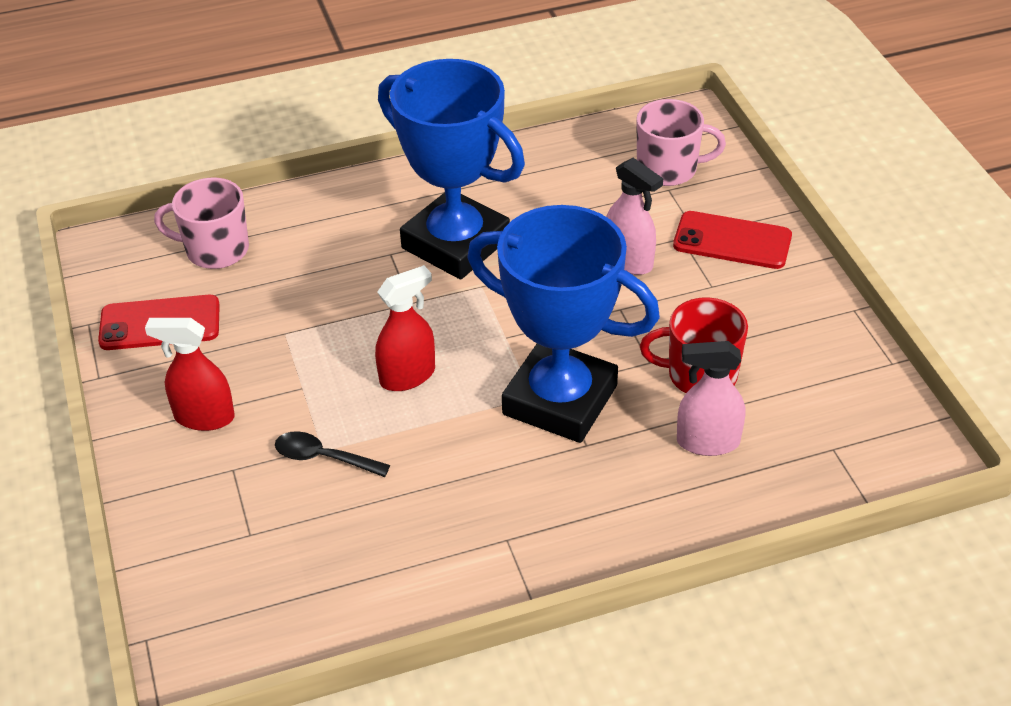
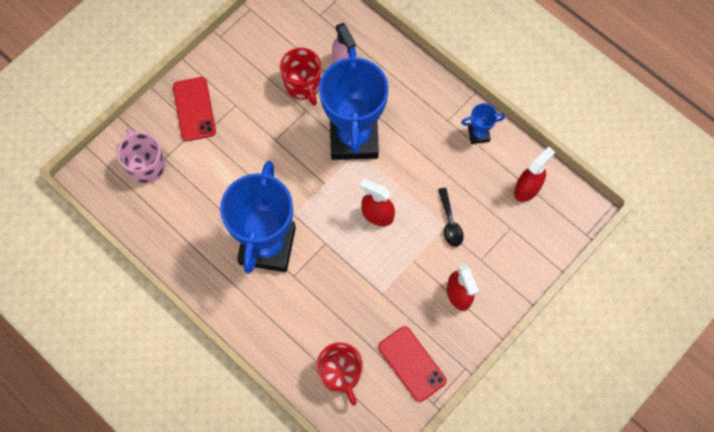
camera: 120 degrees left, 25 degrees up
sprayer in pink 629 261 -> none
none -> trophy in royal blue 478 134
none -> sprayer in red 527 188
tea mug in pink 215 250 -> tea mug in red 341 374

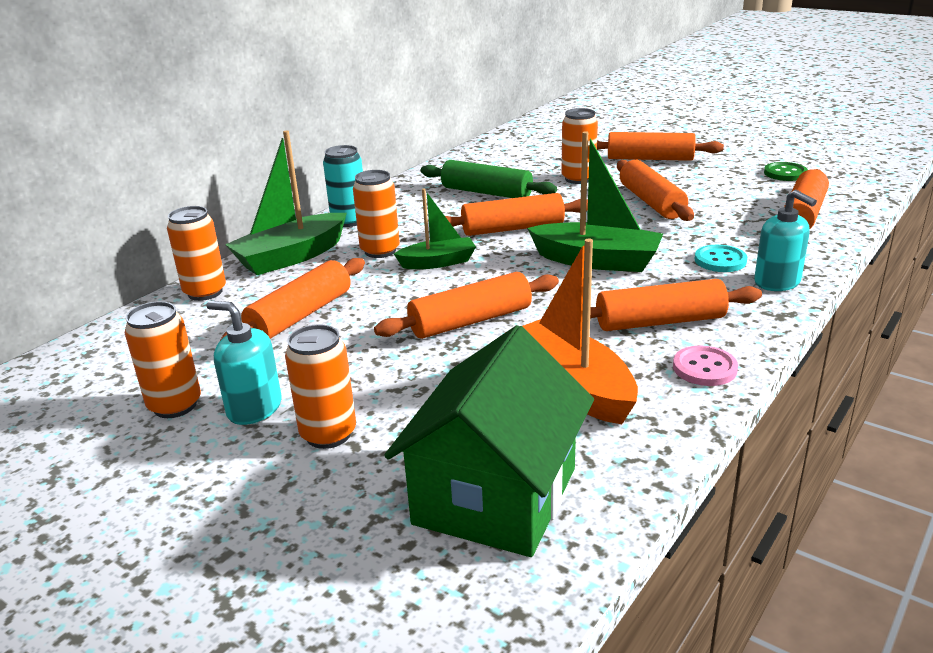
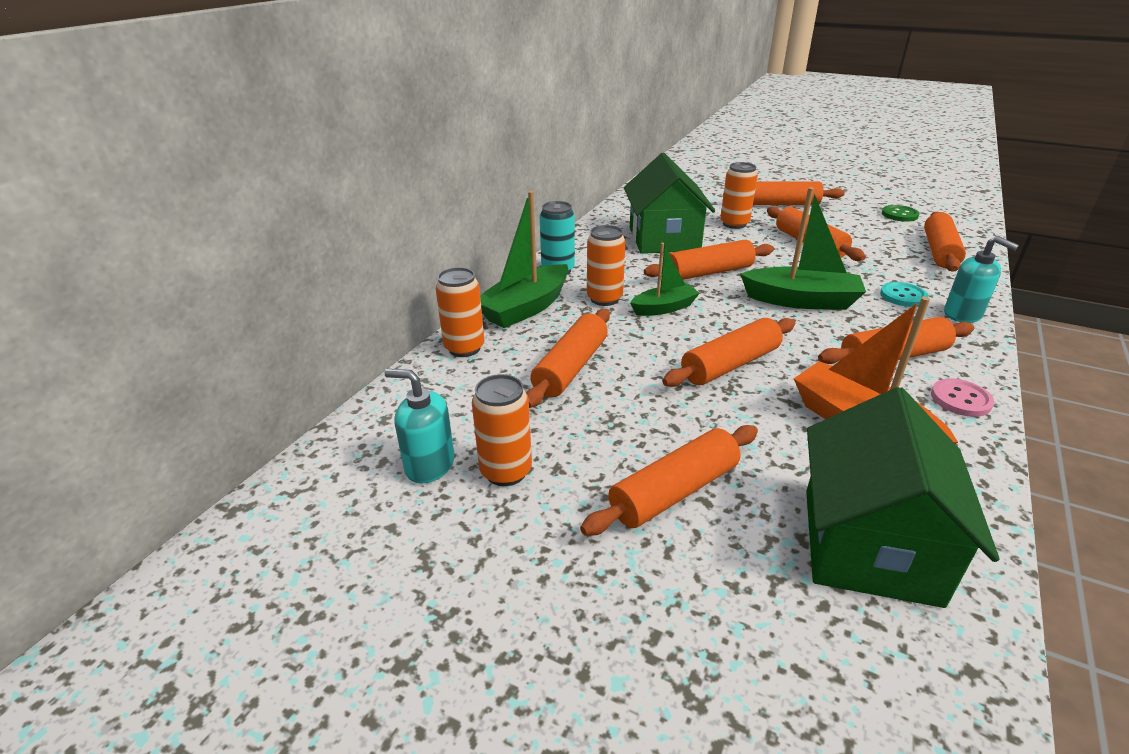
camera: 10 degrees left, 5 degrees up
soap dispenser in turquoise 254 409 -> soap dispenser in turquoise 429 465, moved
tin in orange-coloured 328 434 -> dough roller in orange-coloured 674 491
dough roller in leaf-green 486 192 -> toy house in leaf-green 664 239

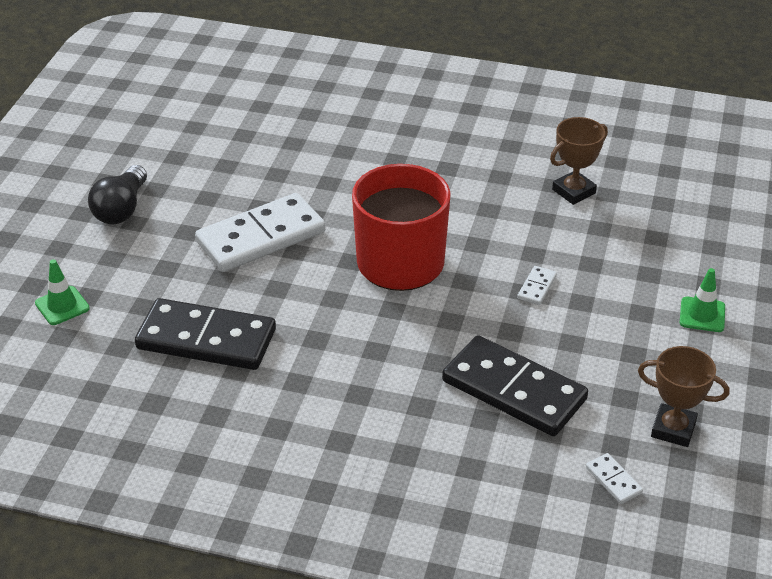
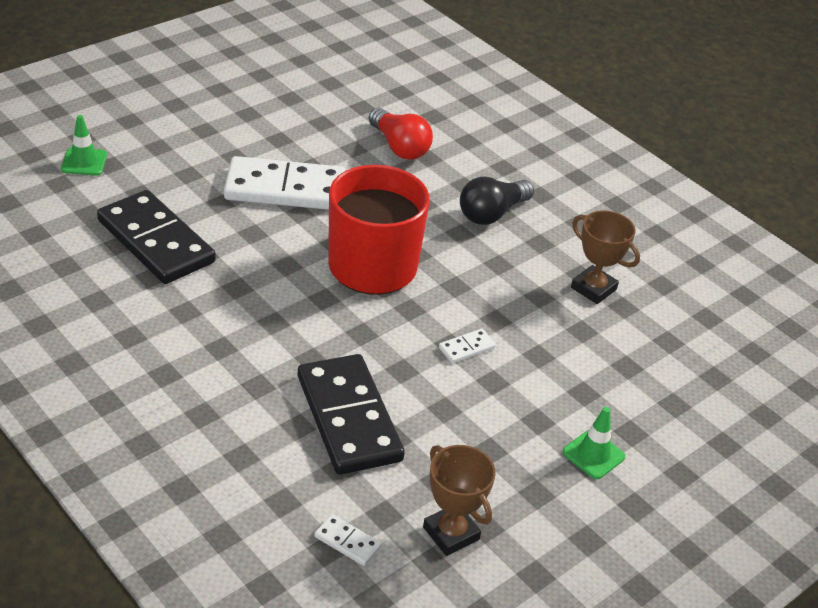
camera: 30 degrees right, 0 degrees up
none -> lightbulb in red 399 147
lightbulb in black 121 209 -> lightbulb in black 492 213, moved
trophy in dark brown 573 191 -> trophy in dark brown 593 288, 45 degrees clockwise
domino in snow-white 613 480 -> domino in snow-white 347 542, 60 degrees counterclockwise

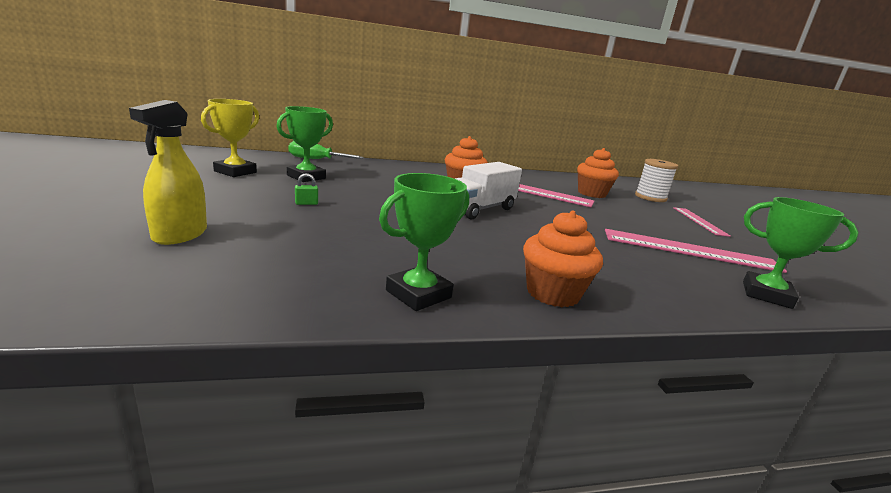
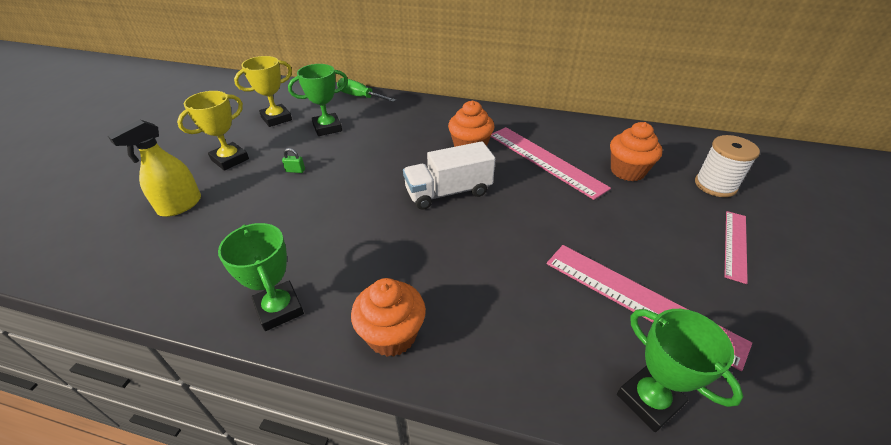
camera: 30 degrees right, 20 degrees up
none -> trophy in golden 230 159
trophy in leaf-green 418 294 -> trophy in leaf-green 279 309, 75 degrees clockwise

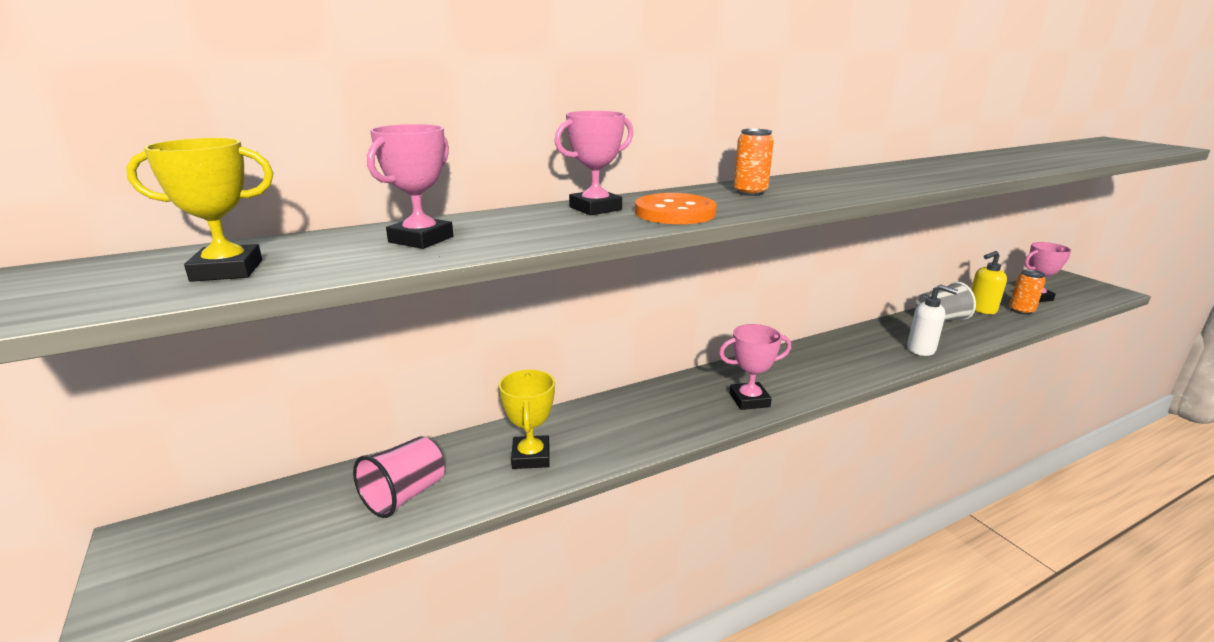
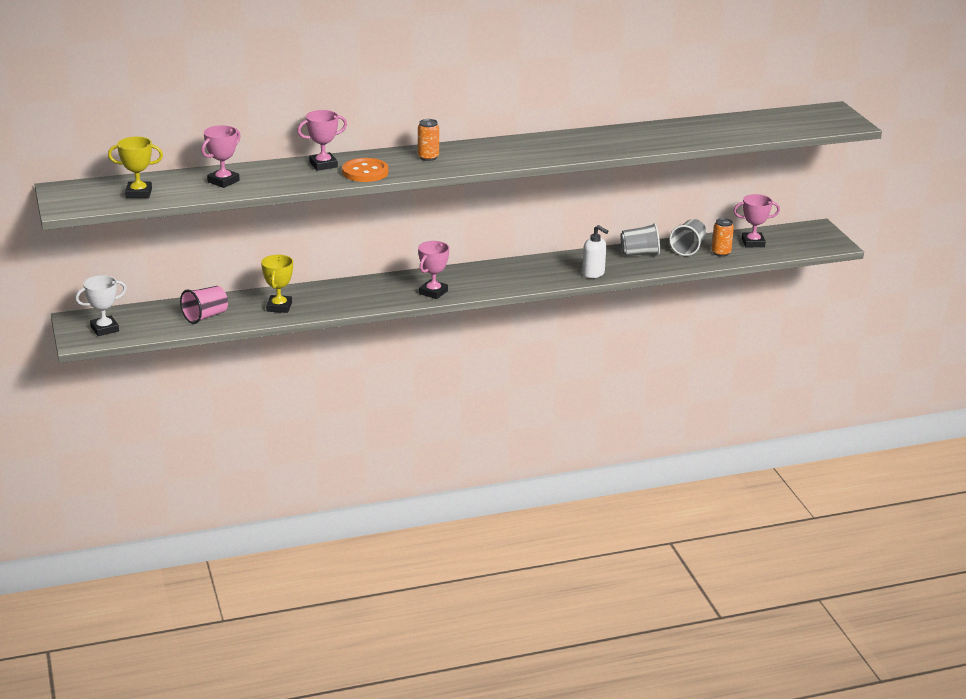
camera: 10 degrees right, 5 degrees up
none -> trophy in snow-white 104 329
soap dispenser in golden 981 309 -> cup in grey 688 248
trophy in pink 749 400 -> trophy in pink 433 292, 60 degrees counterclockwise

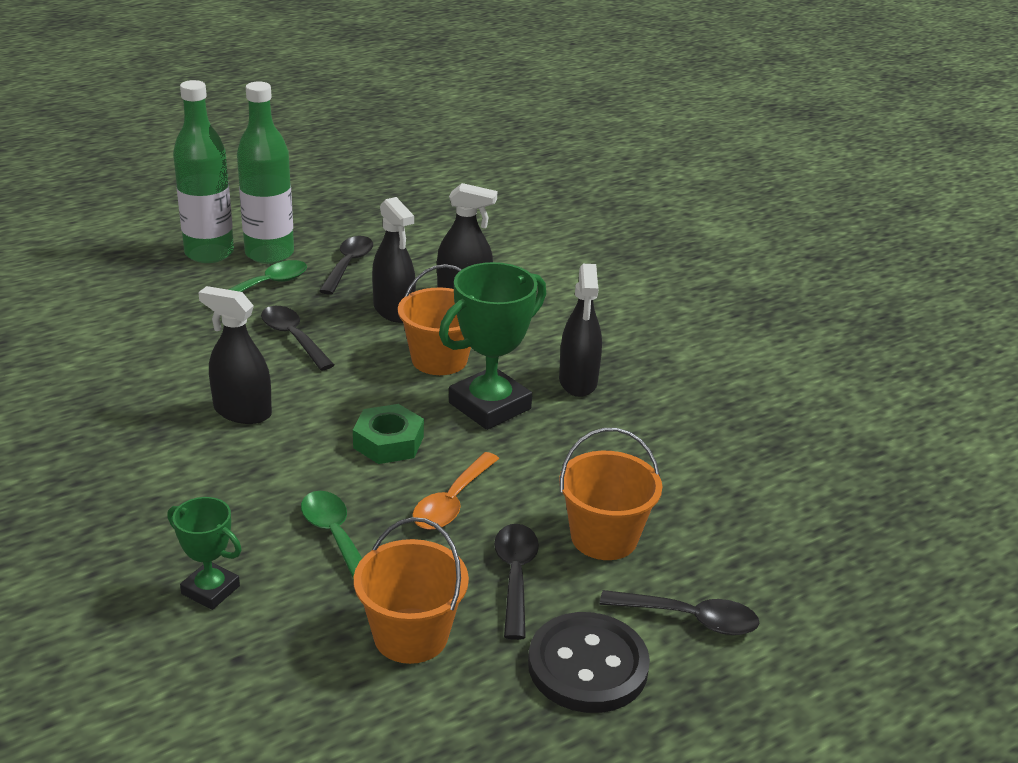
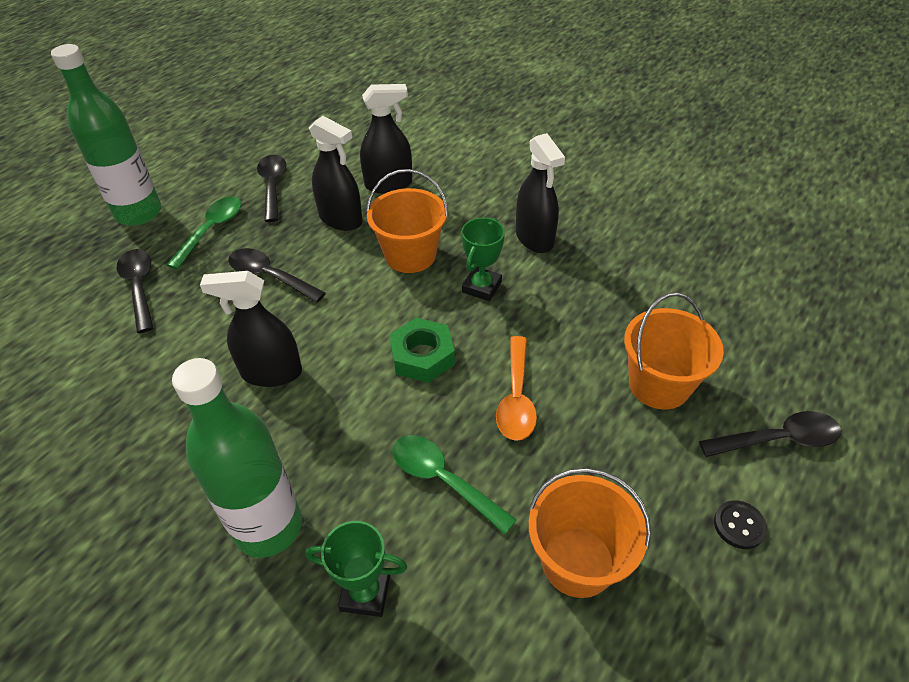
camera: 20 degrees left, 15 degrees up
drink bottle in leaf-green 269 254 -> drink bottle in leaf-green 268 527, moved
spoon in black 515 576 -> spoon in black 139 287, moved
trophy in leaf-green 490 406 -> trophy in leaf-green 482 287, x0.56
button in black 588 666 -> button in black 739 525, x0.44

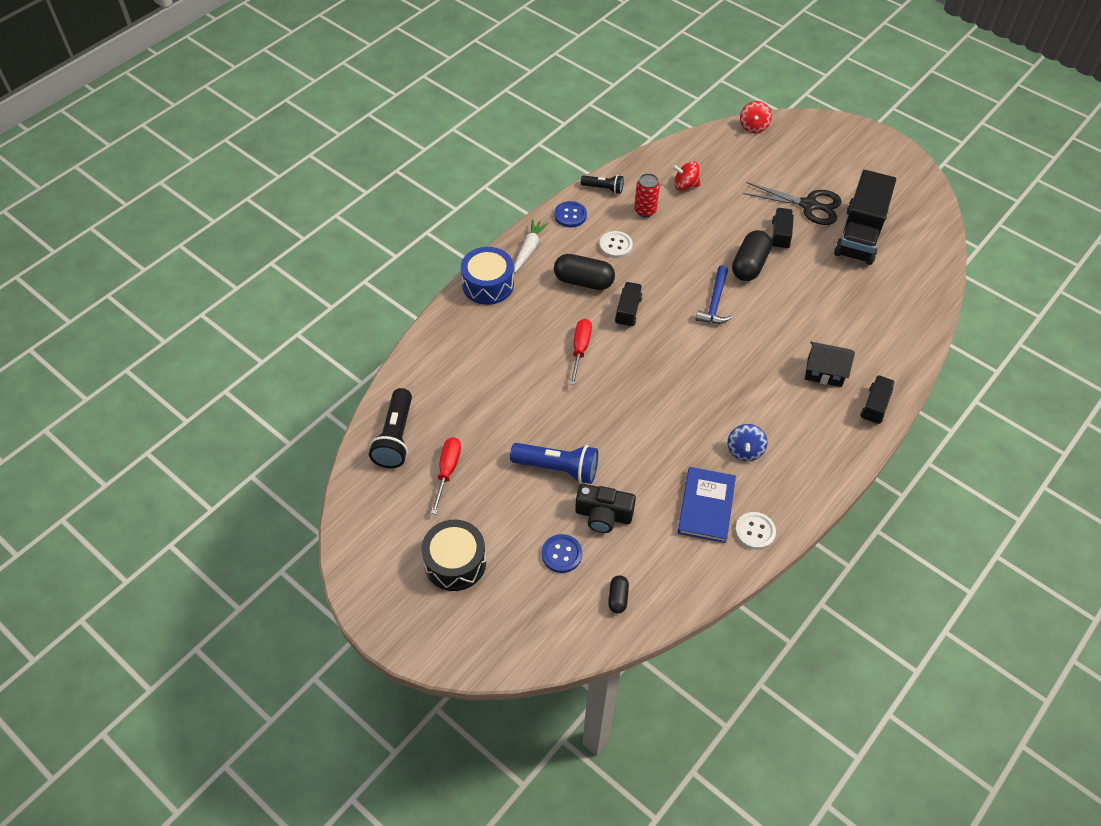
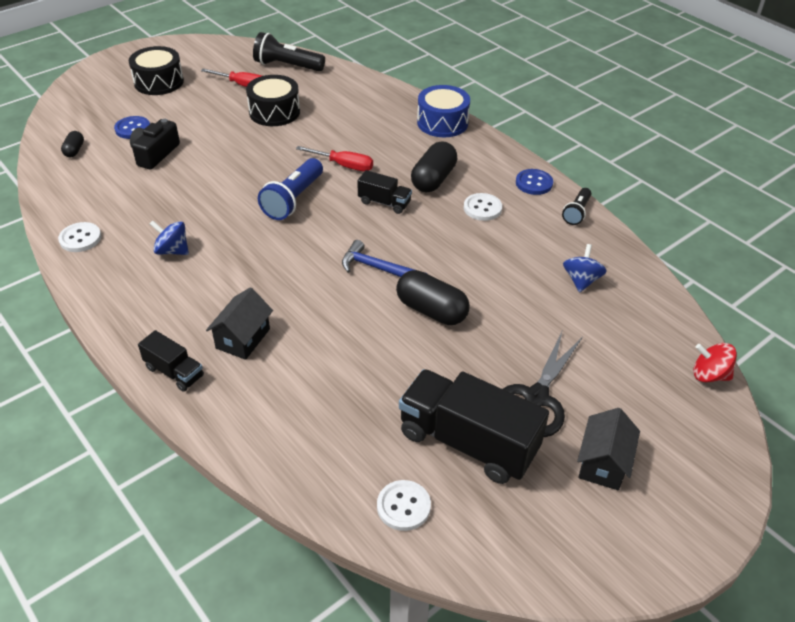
camera: 100 degrees right, 10 degrees down
toy carrot in snow-white 529 249 -> none
tin in red 645 211 -> none
book in royal blue 706 506 -> none
lorry in black 780 235 -> none
none -> toy drum in black 274 112
none -> button in snow-white 403 506
none -> toy house in black 603 463
pocket torch in royal blue 557 468 -> pocket torch in royal blue 293 200, moved
spinning top in red 685 185 -> spinning top in royal blue 581 280
pill in black 618 598 -> pill in black 74 150, 75 degrees clockwise

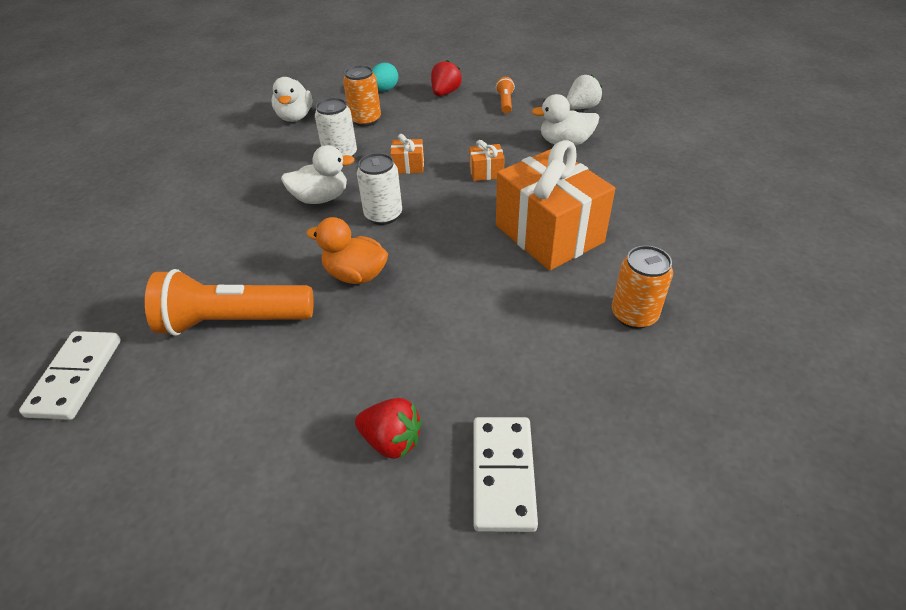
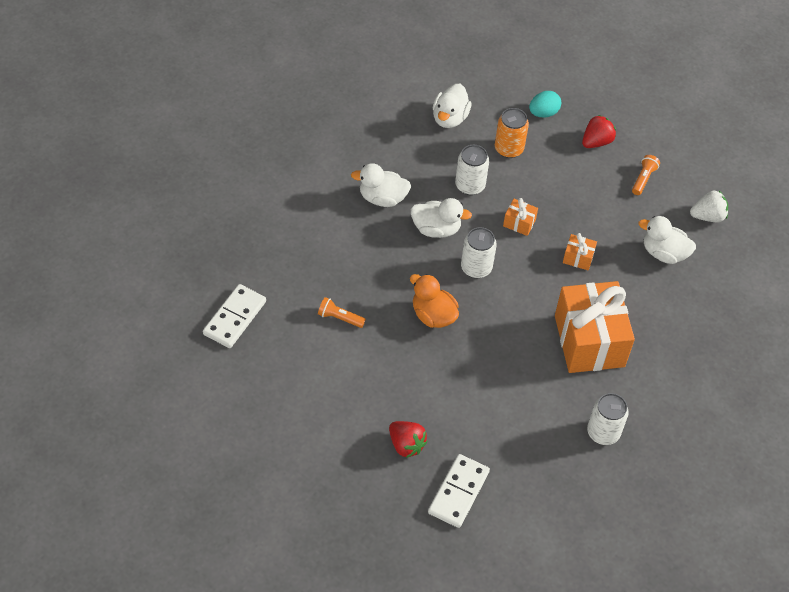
camera: 20 degrees right, 10 degrees up
none -> rubber duck in snow-white 382 198
tin in orange-coloured 634 315 -> tin in snow-white 603 432
pocket torch in orange-coloured 233 321 -> pocket torch in orange-coloured 339 318, x0.45

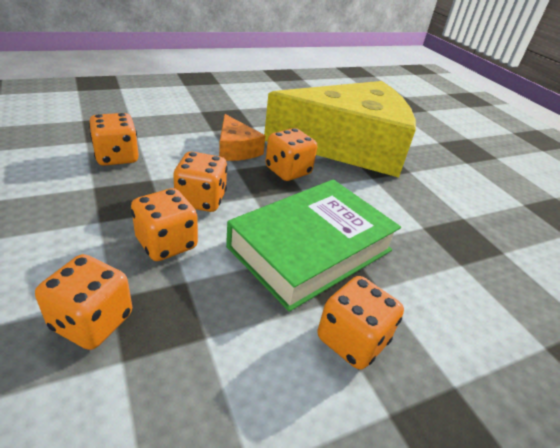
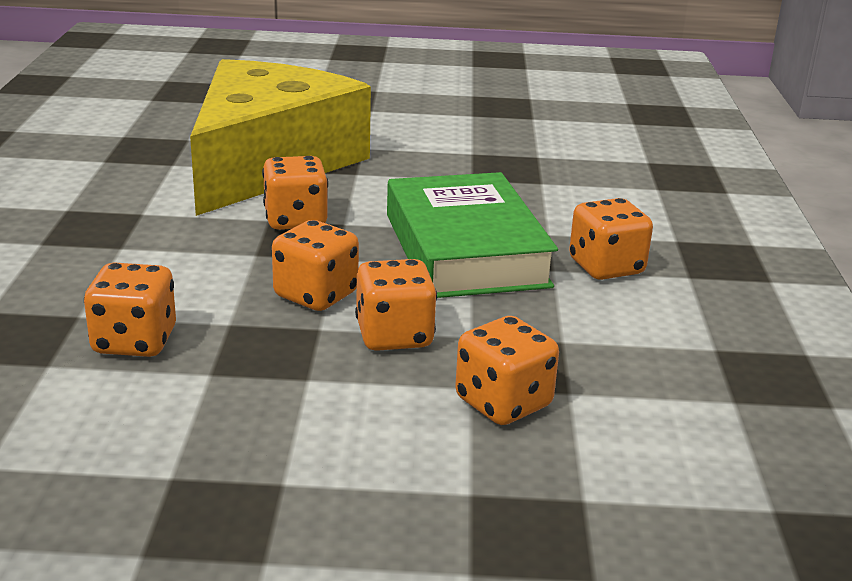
camera: 60 degrees left, 10 degrees down
cheese wedge in orange-coloured 236 149 -> none

